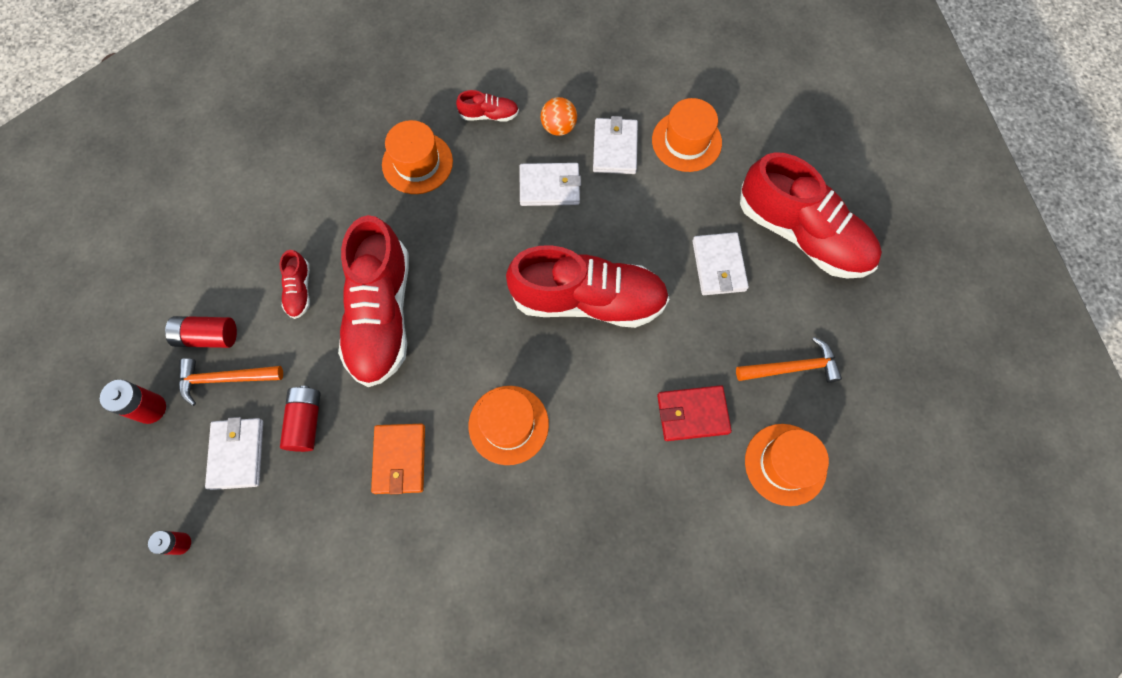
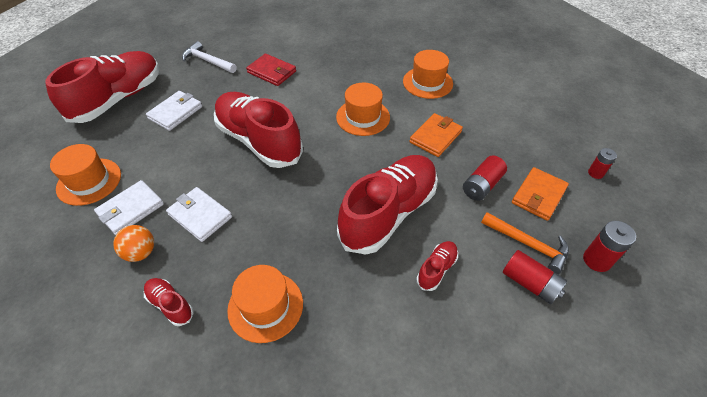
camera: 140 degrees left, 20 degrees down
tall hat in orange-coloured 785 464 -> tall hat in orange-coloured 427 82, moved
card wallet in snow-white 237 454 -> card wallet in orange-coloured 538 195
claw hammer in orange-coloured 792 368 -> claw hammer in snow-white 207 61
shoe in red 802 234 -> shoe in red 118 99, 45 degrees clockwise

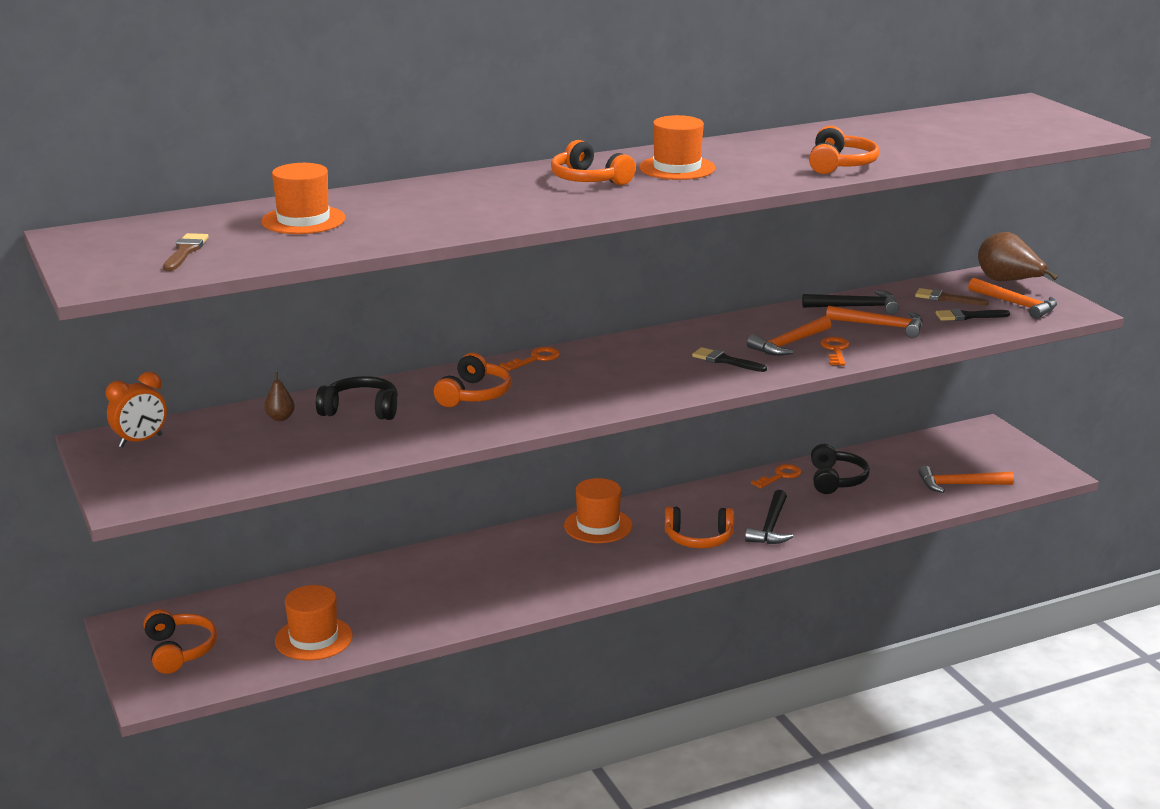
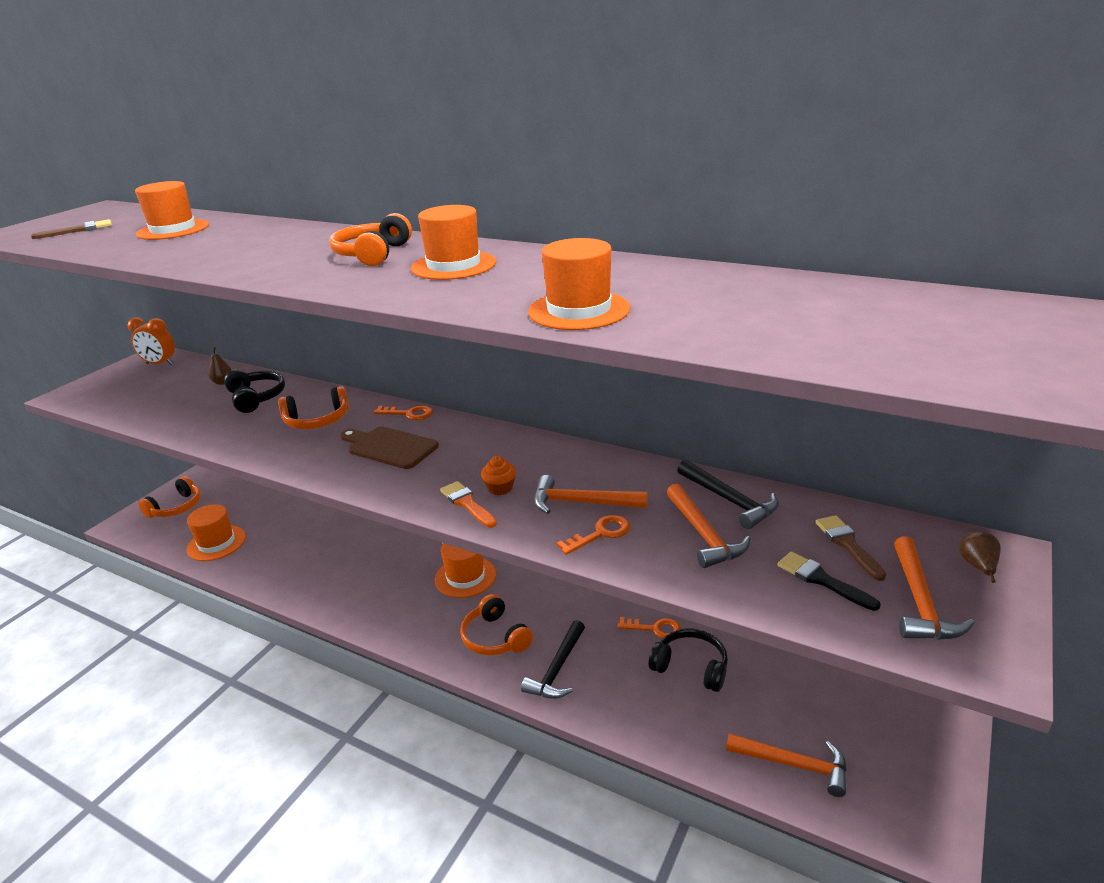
camera: 55 degrees right, 5 degrees up
none -> cutting board in dark brown 389 447
none -> brush in orange-coloured 467 503
brush in black 725 361 -> fairy cake in orange-coloured 500 488
over-ear headphones in orange-coloured 840 164 -> tall hat in orange-coloured 579 310
claw hammer in black 771 527 -> claw hammer in black 557 669, 45 degrees counterclockwise
over-ear headphones in black 836 480 -> over-ear headphones in black 691 667, 120 degrees counterclockwise
claw hammer in orange-coloured 959 485 -> claw hammer in orange-coloured 794 764, 150 degrees clockwise
toy pear in dark brown 1008 282 -> toy pear in dark brown 977 567, x0.50

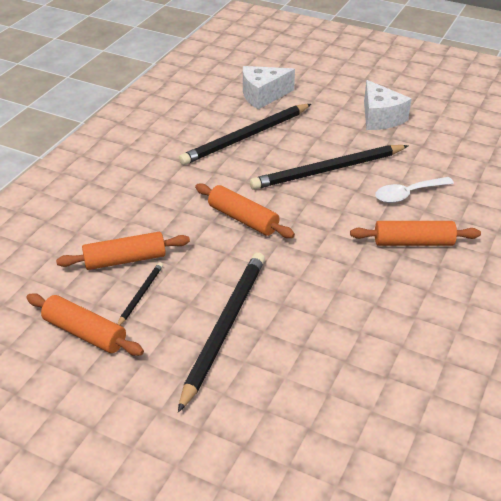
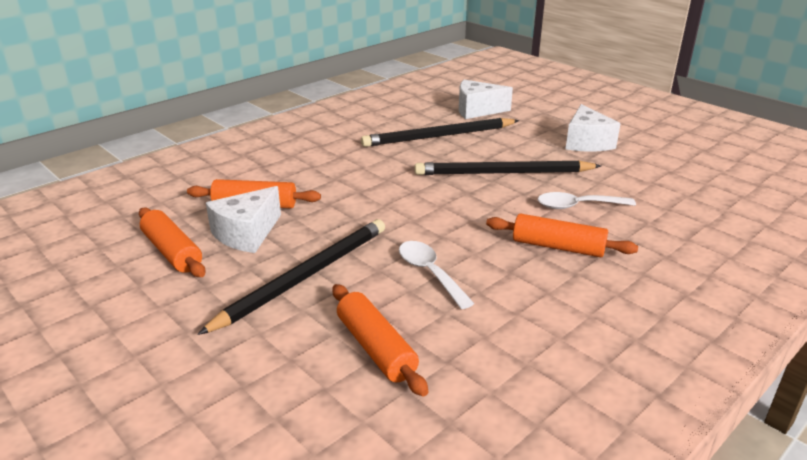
camera: 20 degrees right, 10 degrees down
none -> spoon in snow-white 429 273
dough roller in orange-coloured 243 219 -> dough roller in orange-coloured 375 348, moved
lead pencil in black 141 295 -> cheese wedge in snow-white 246 234

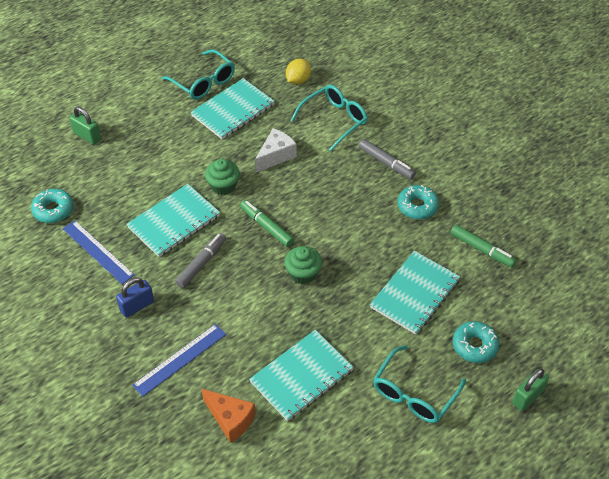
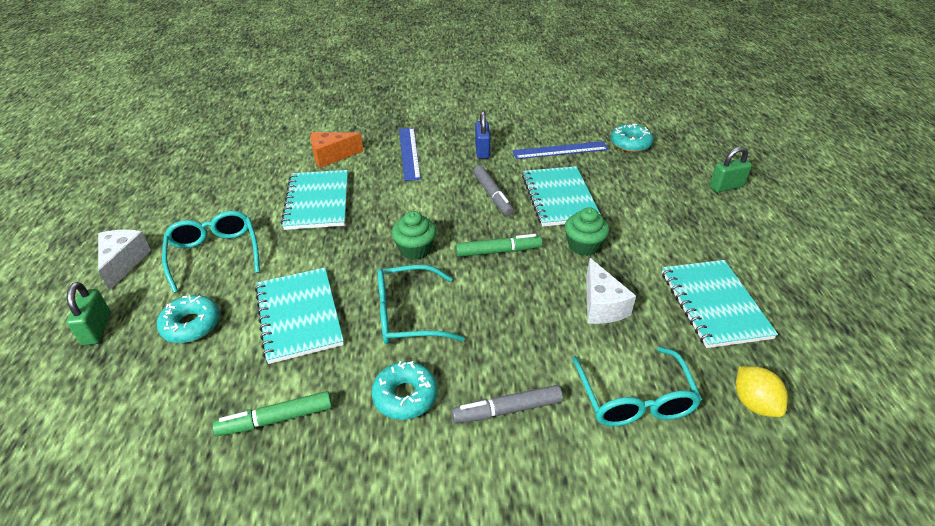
camera: 125 degrees right, 10 degrees down
none -> cheese wedge in snow-white 123 263
spectacles in turquoise 203 82 -> spectacles in turquoise 408 315, moved

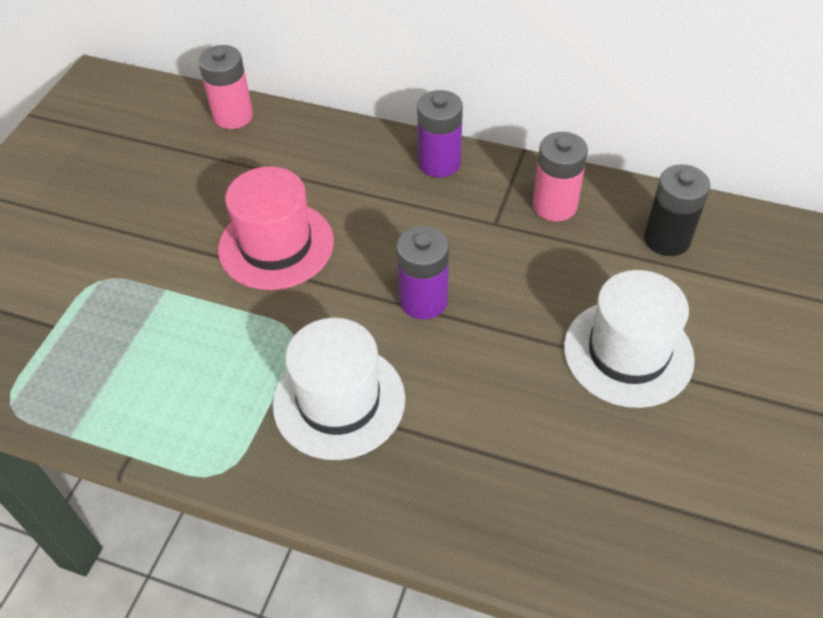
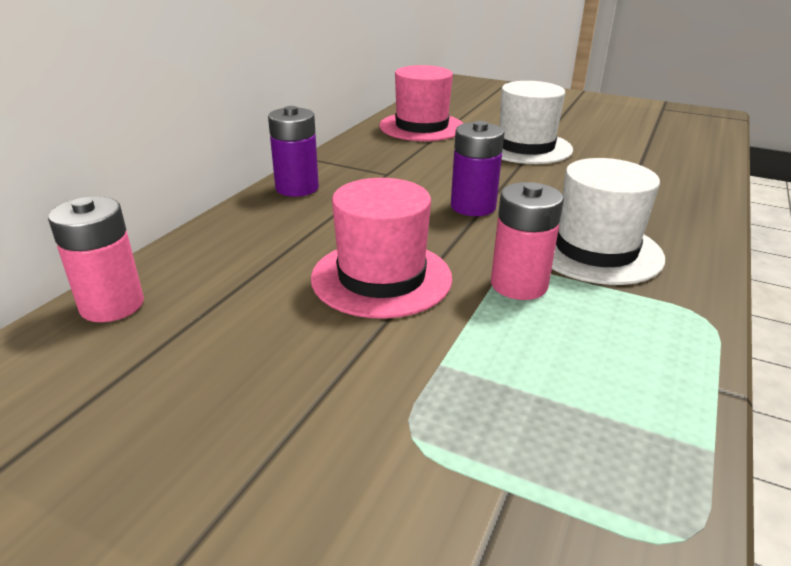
camera: 85 degrees left, 20 degrees down
battery in pink 554 205 -> battery in pink 519 285, moved
battery in black 667 239 -> tall hat in pink 421 127

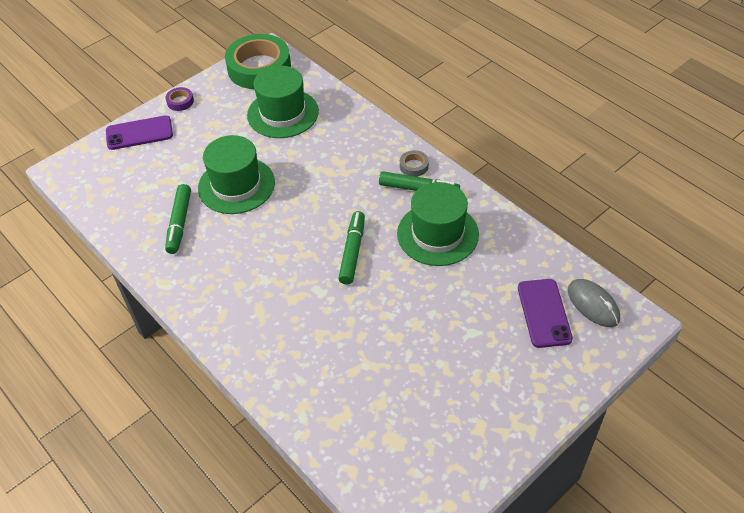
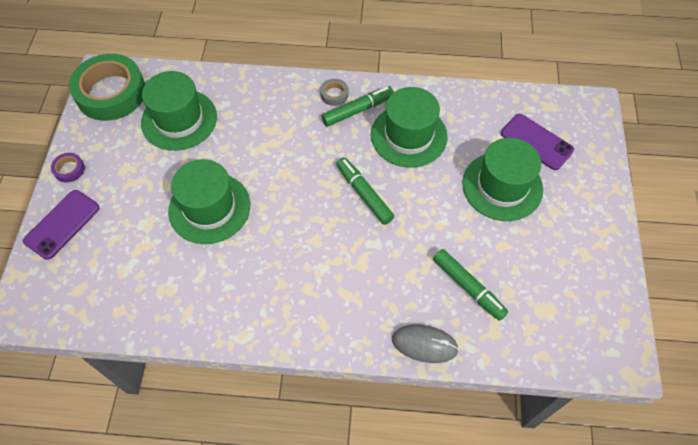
camera: 45 degrees left, 10 degrees up
none -> tall hat in leaf-green 502 186
marker in leaf-green 179 223 -> marker in leaf-green 468 287, moved
PC mouse in grey 593 304 -> PC mouse in grey 424 344, moved

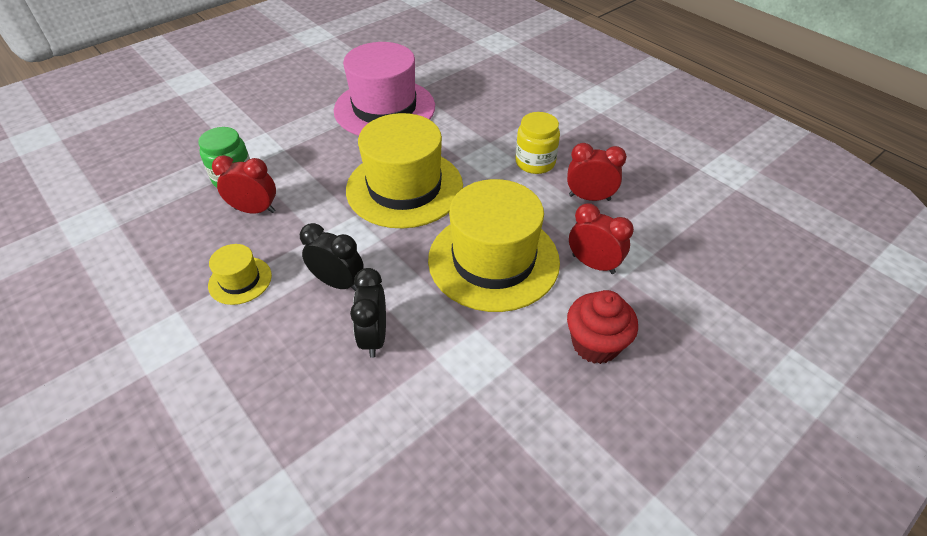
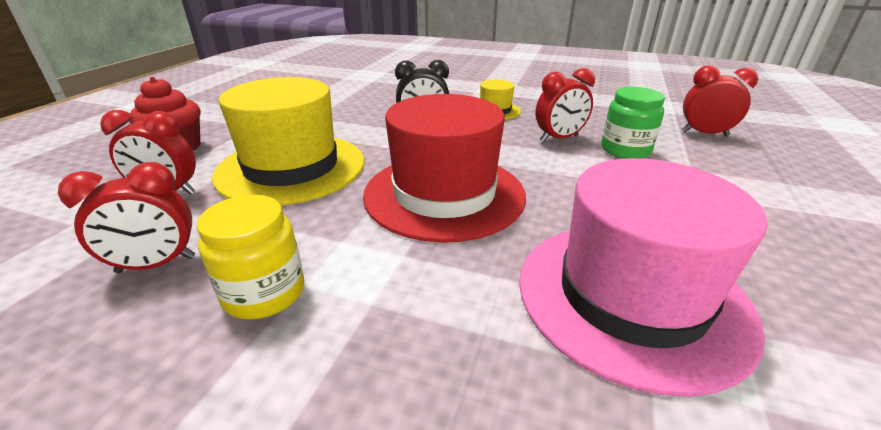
camera: 150 degrees right, 15 degrees down
bedside clock in black 374 337 -> none
none -> bedside clock in red 704 134
tall hat in golden 404 187 -> tall hat in red 444 194

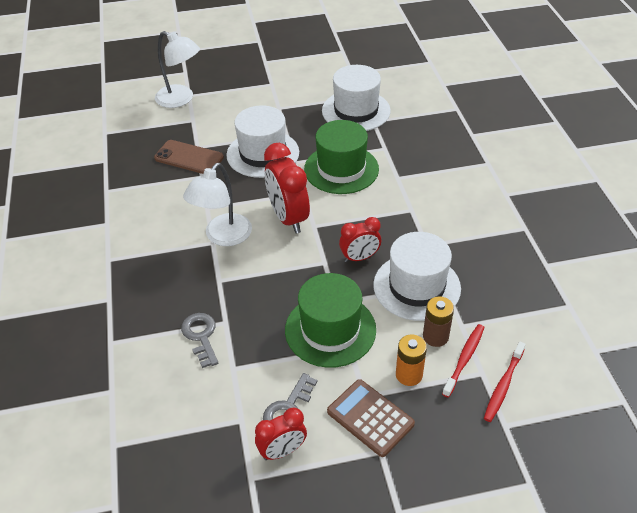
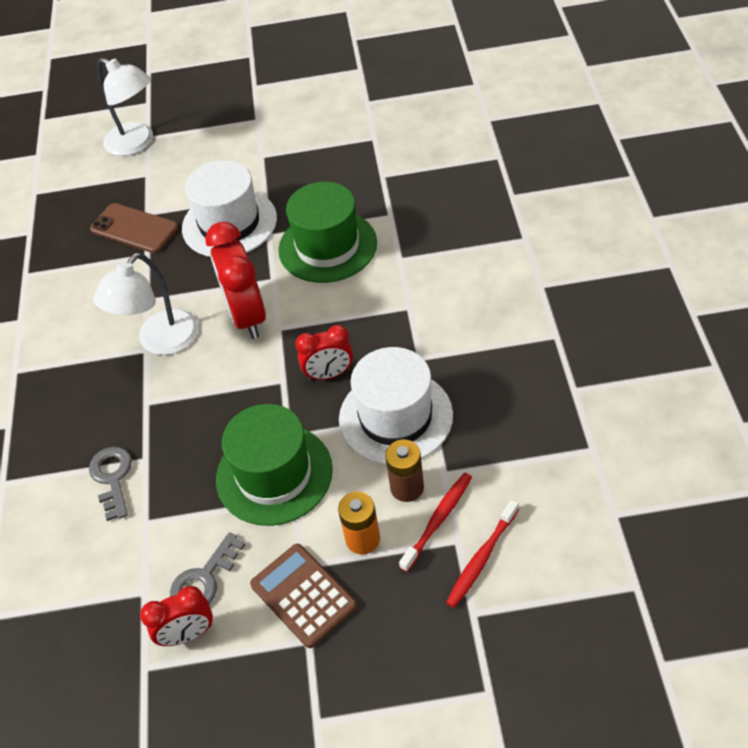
camera: 10 degrees right, 5 degrees up
tall hat in snow-white 356 111 -> none

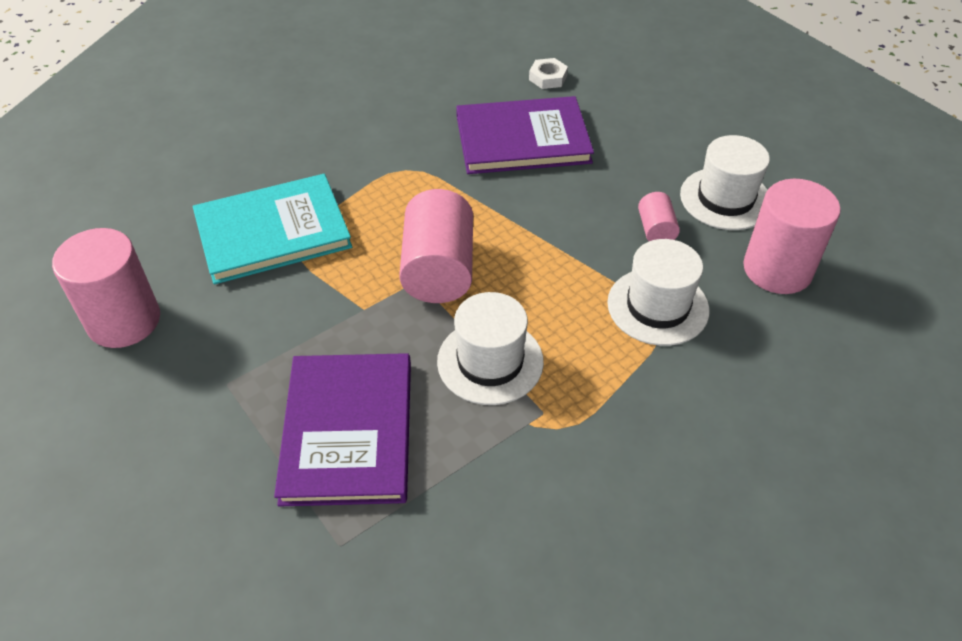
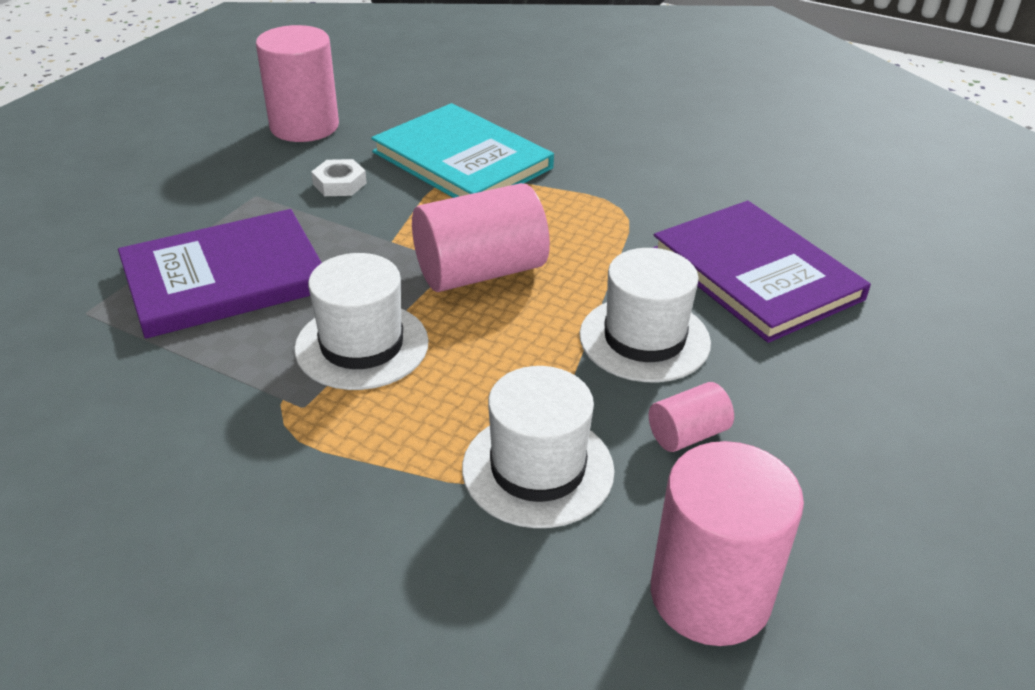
camera: 65 degrees right, 10 degrees down
nut in snow-white 548 78 -> nut in snow-white 339 183, moved
tall hat in snow-white 725 199 -> tall hat in snow-white 644 339, moved

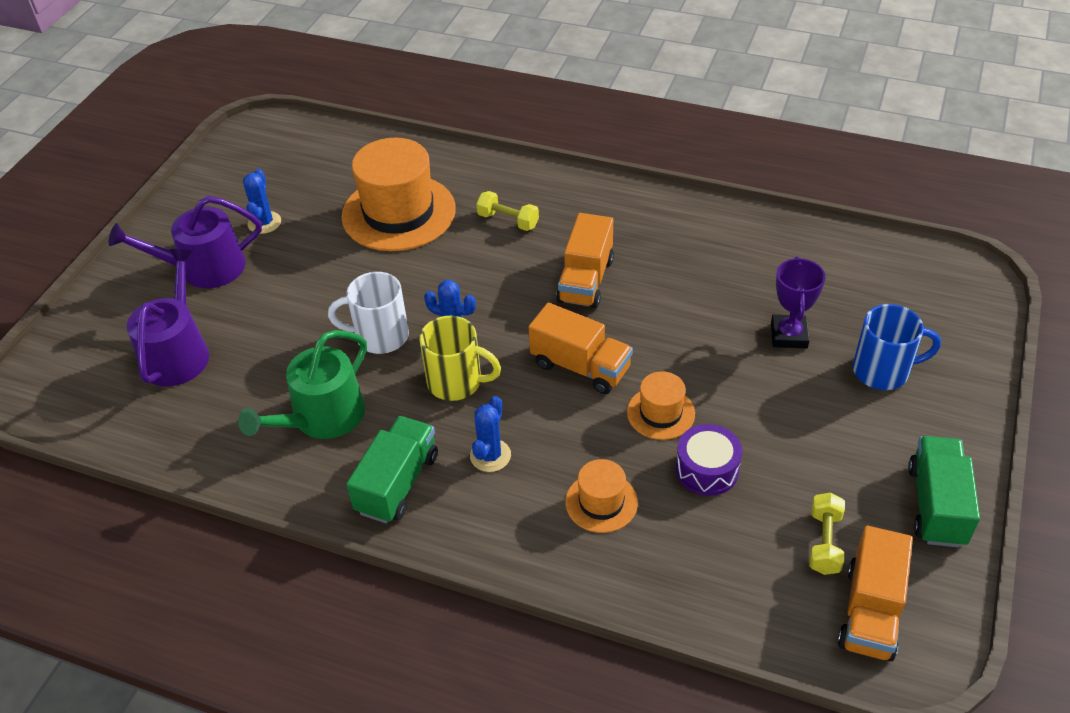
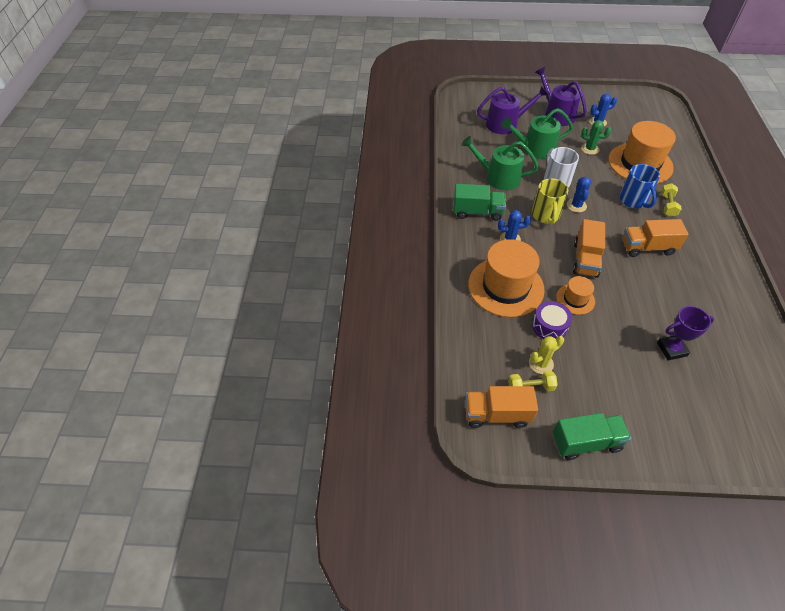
camera: 70 degrees right, 5 degrees up
none -> watering can in leaf-green 534 148
none -> prickly plant in golden 541 363
none -> prickly plant in leaf-green 590 149
tea mug in royal blue 883 371 -> tea mug in royal blue 633 200, moved
tall hat in orange-coloured 601 502 -> tall hat in orange-coloured 505 287, x2.01

